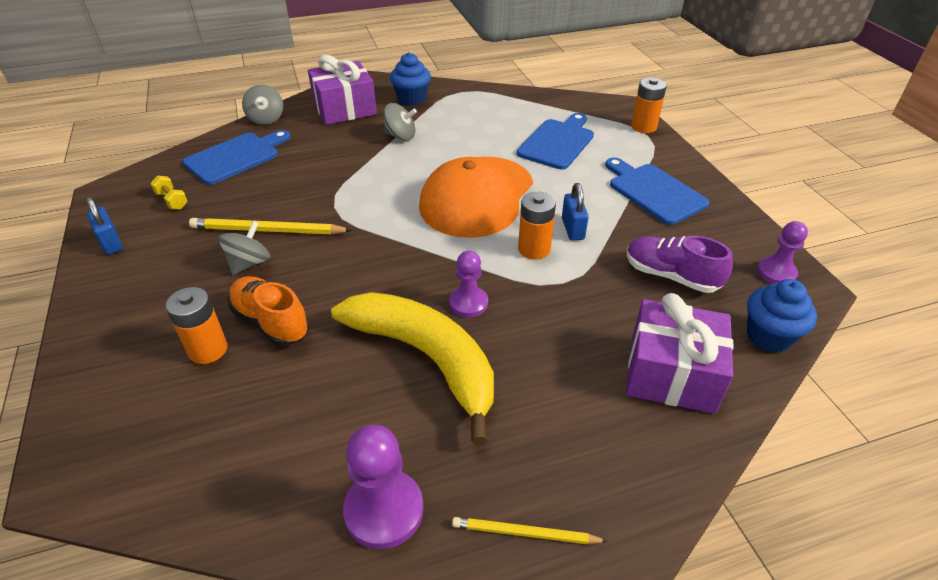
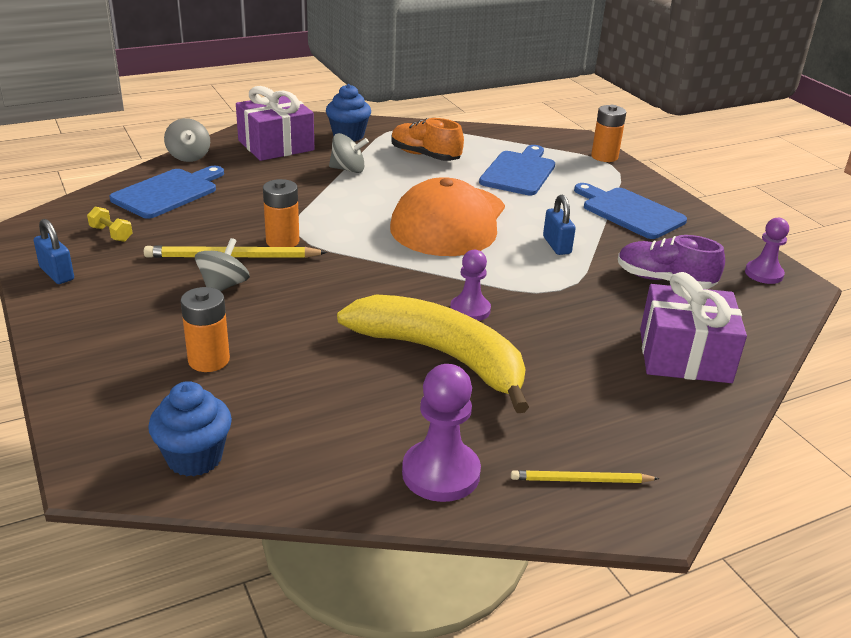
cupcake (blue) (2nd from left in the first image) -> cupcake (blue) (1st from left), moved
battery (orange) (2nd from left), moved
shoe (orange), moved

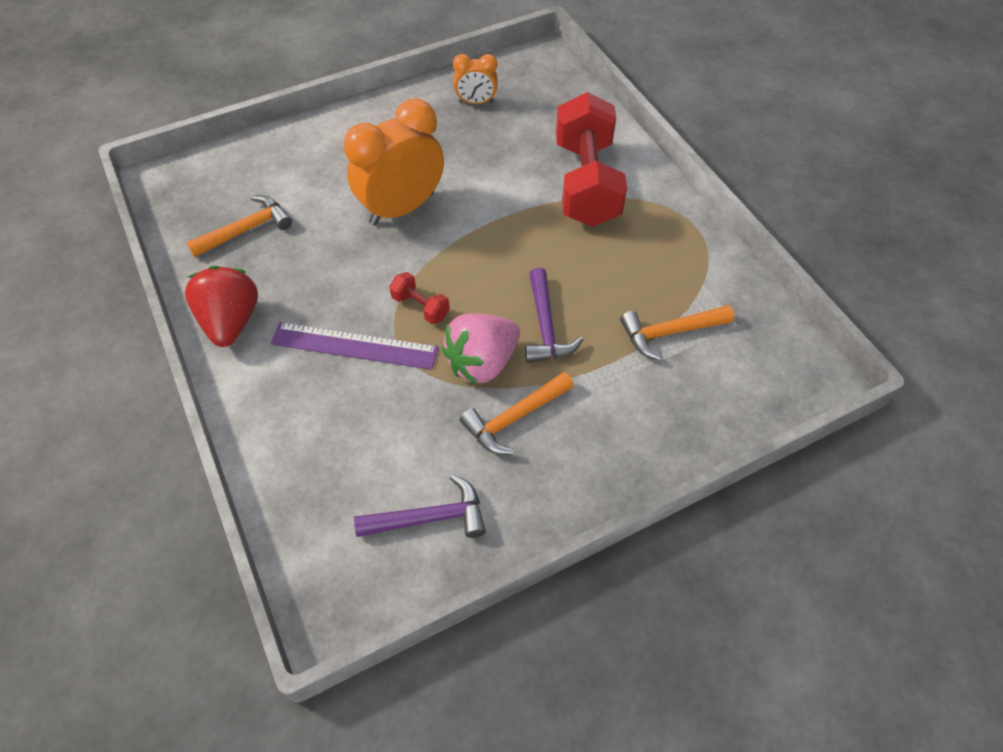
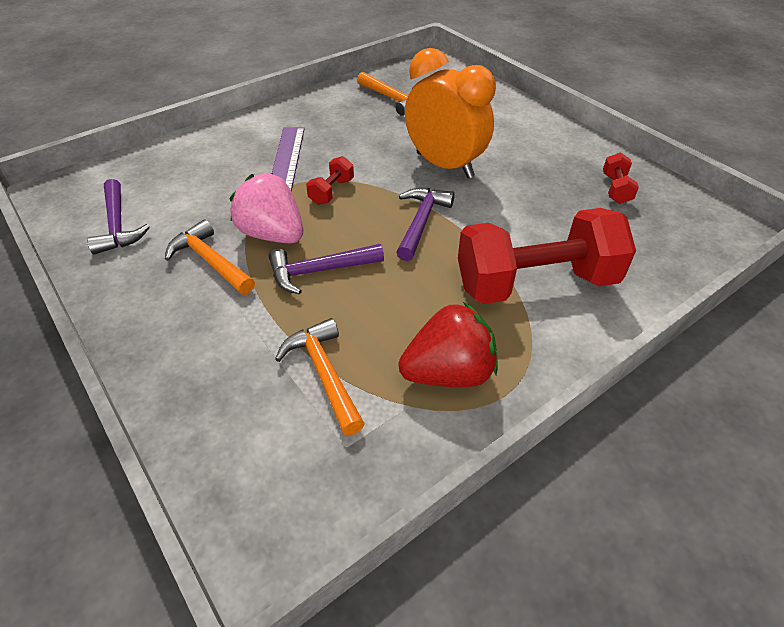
none -> hammer (purple) (3rd from left)
strawberry (red), moved
clock (orange) (2nd from left) -> dumbbell (red) (3rd from left)

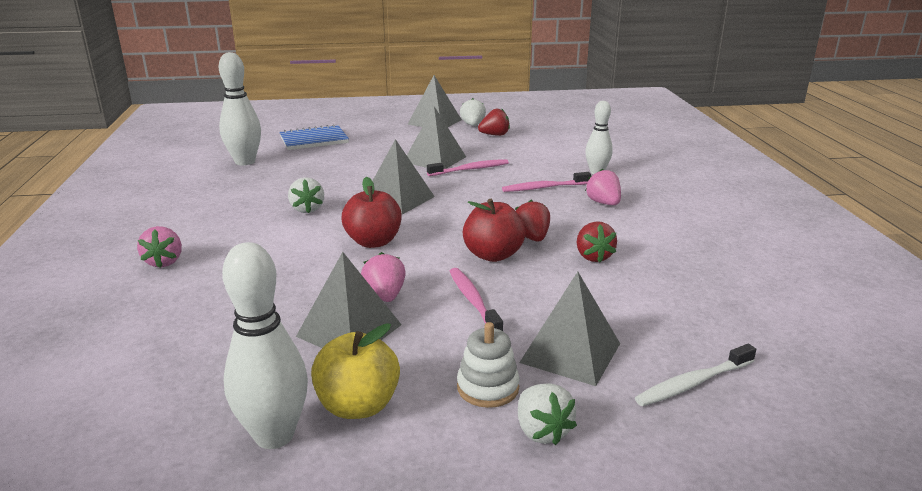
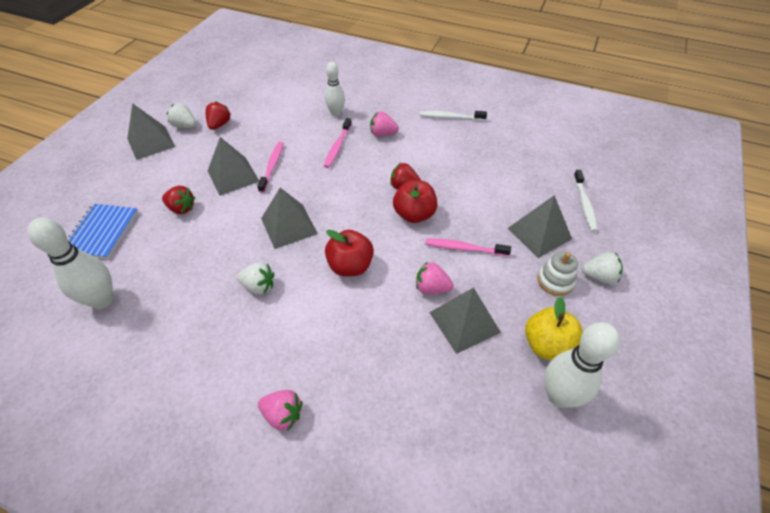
strawberry (red) (3rd from left in the first image) -> strawberry (red) (1st from left), moved
none -> toothbrush (white) (1st from left)

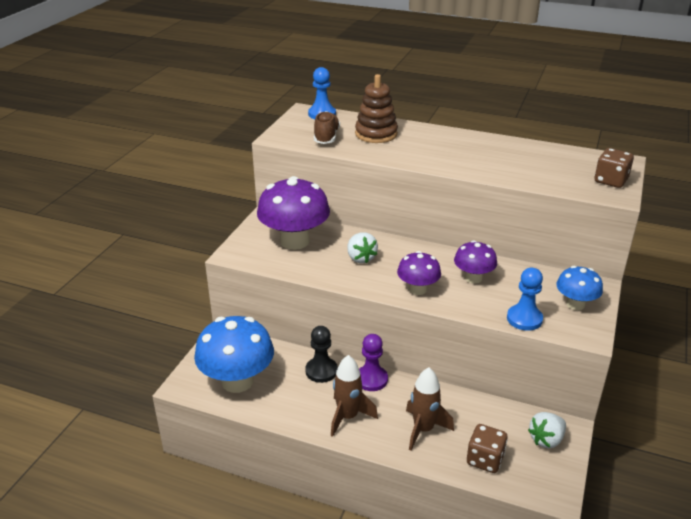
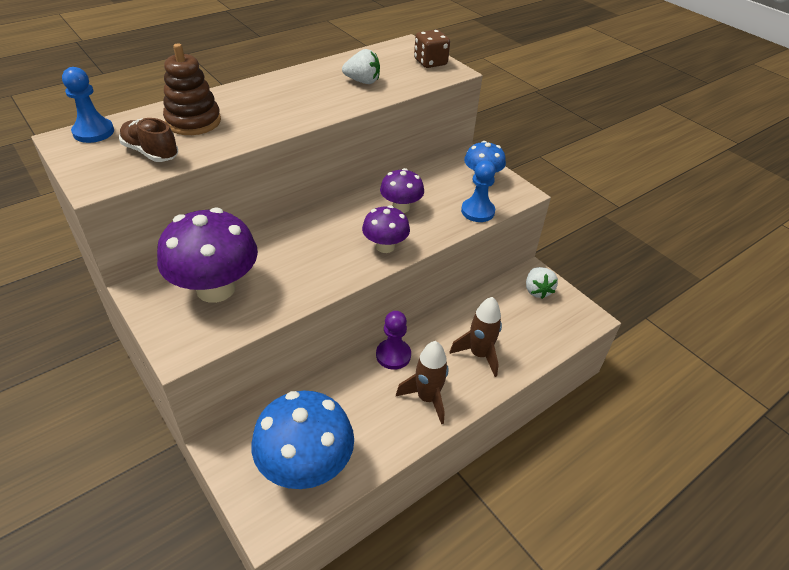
strawberry (white) (1st from left), moved
pawn (black) -> none
dice (brown) (1st from left) -> none

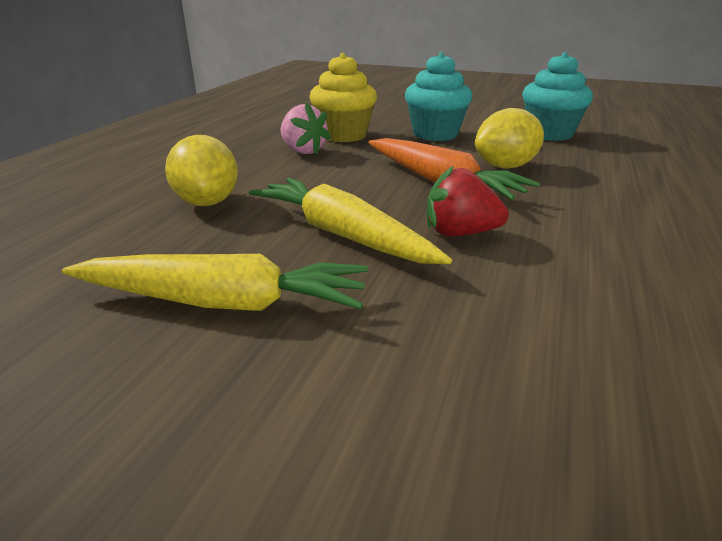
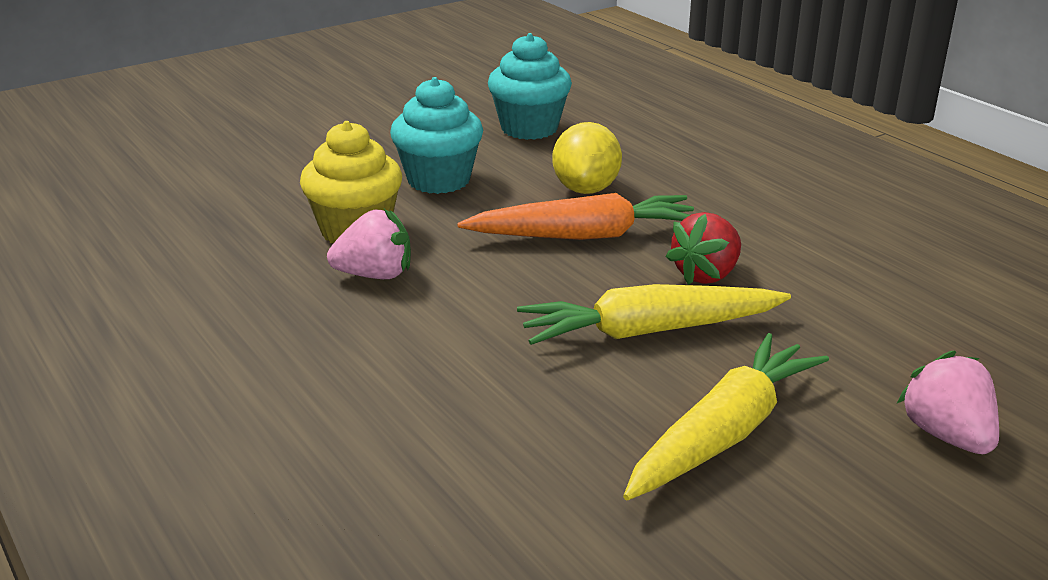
none -> strawberry (pink) (2nd from left)
lemon (yellow) (1st from left) -> none

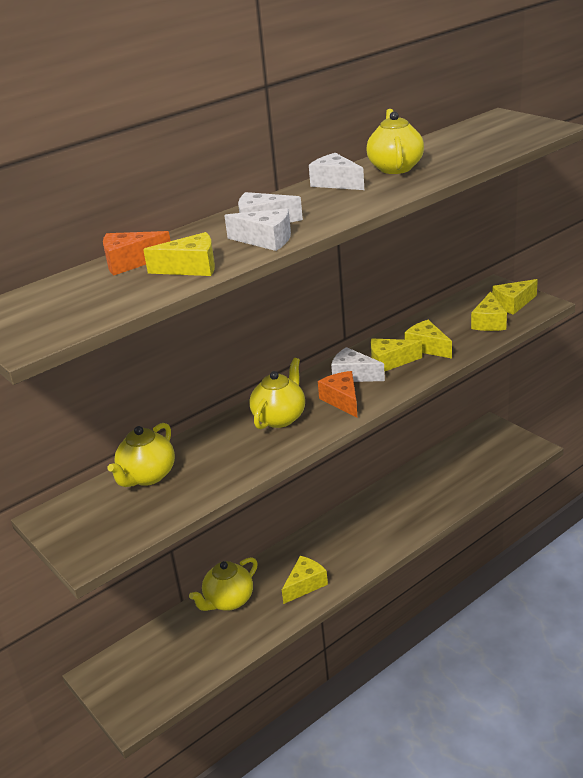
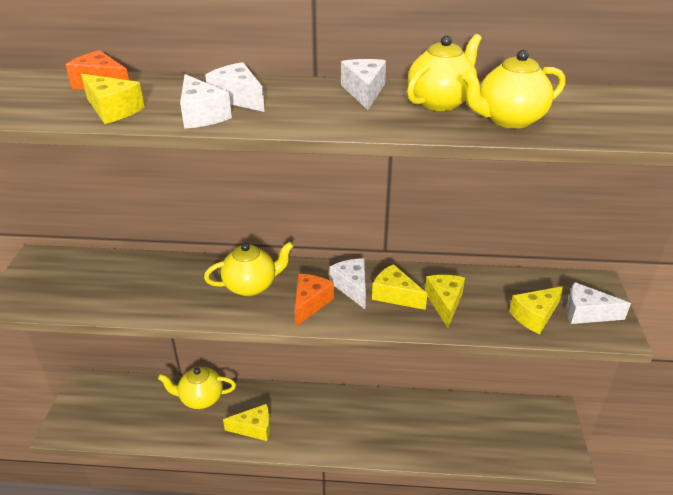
teapot (yellow) (1st from left in the first image) -> teapot (yellow) (4th from left), moved
cheese (yellow) (6th from left) -> cheese (white) (5th from left)

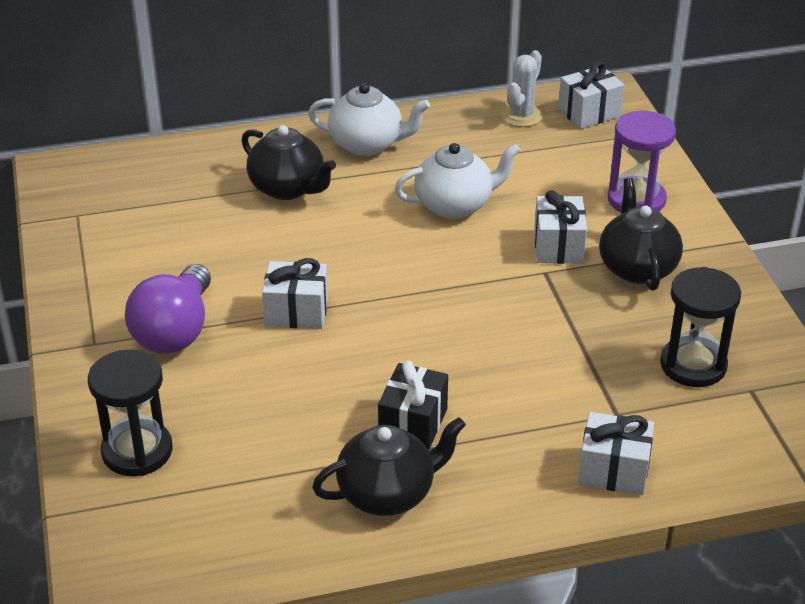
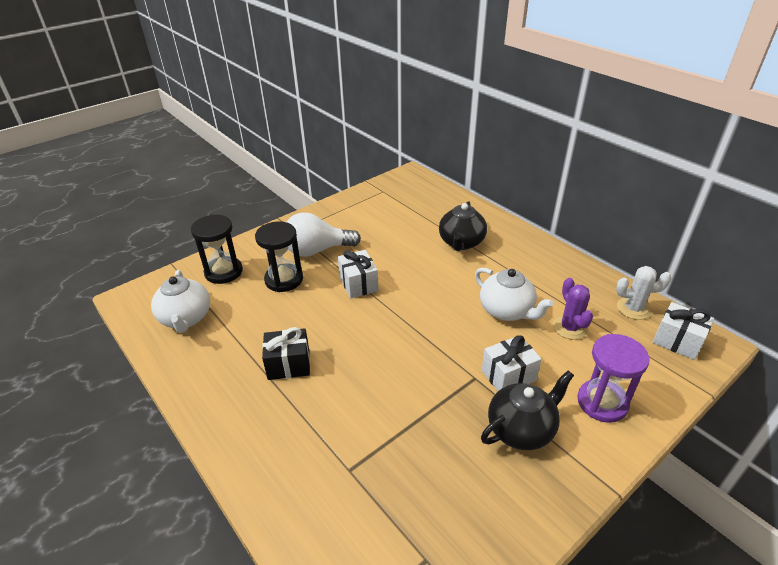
teapot (white) (1st from left), moved
hourglass (black) (2nd from left), moved
light bulb (purple) -> light bulb (white)
none -> cactus (purple)
teapot (black) (2nd from left) -> none
gift (white) (4th from left) -> none

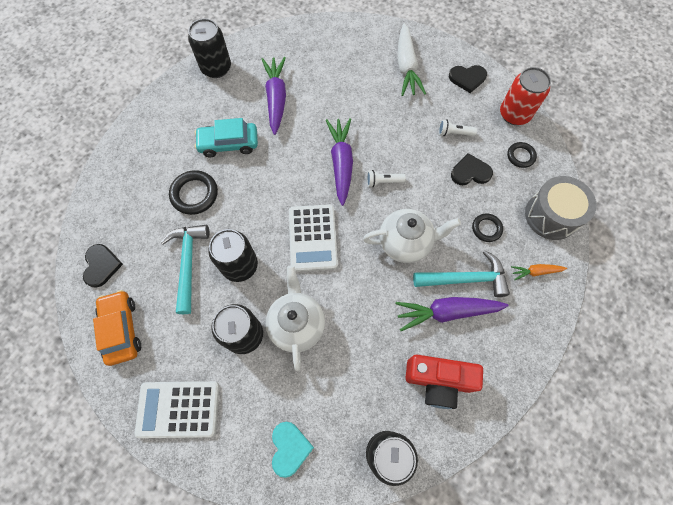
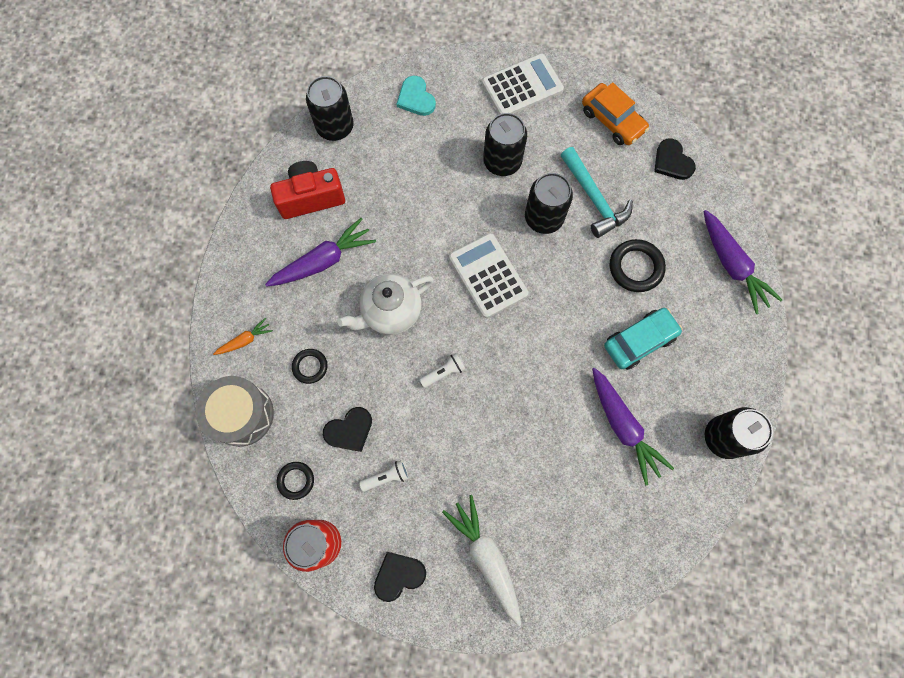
carrot (purple) (2nd from left in the first image) -> carrot (purple) (3rd from left), moved
teapot (white) (1st from left) -> none
hammer (turquoise) (2nd from left) -> none

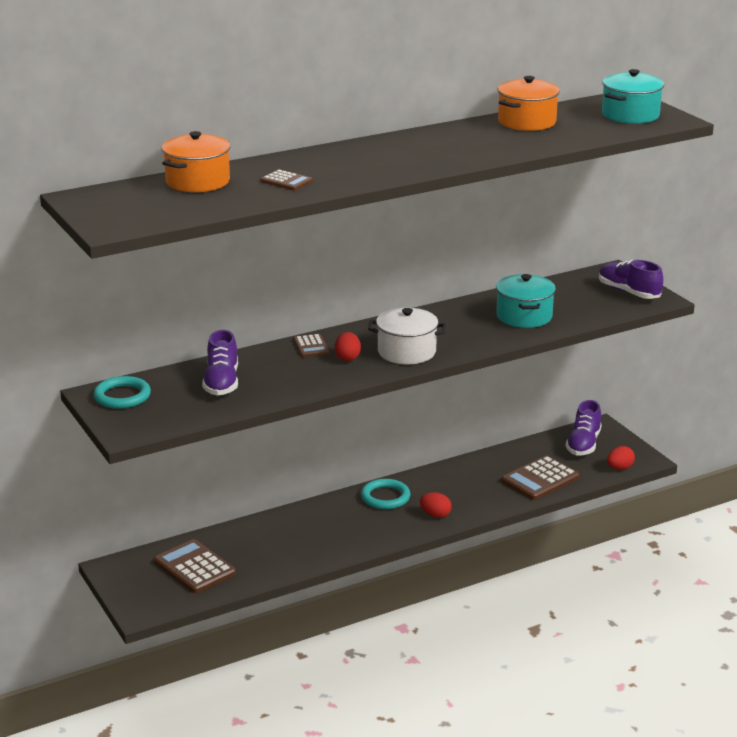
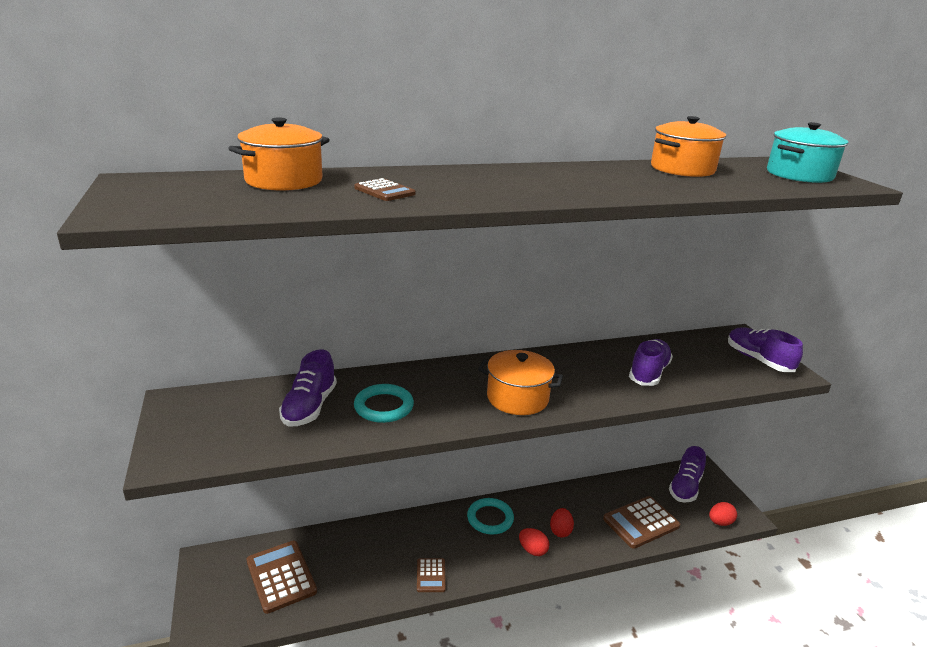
ring (turquoise) (1st from left), moved
calculator (brown) (3rd from left), moved
pot (white) -> pot (orange) (2nd from left)
egg (red) (1st from left in the first image) -> egg (red) (2nd from left), moved
pot (turquoise) (1st from left) -> shoe (purple) (2nd from left)

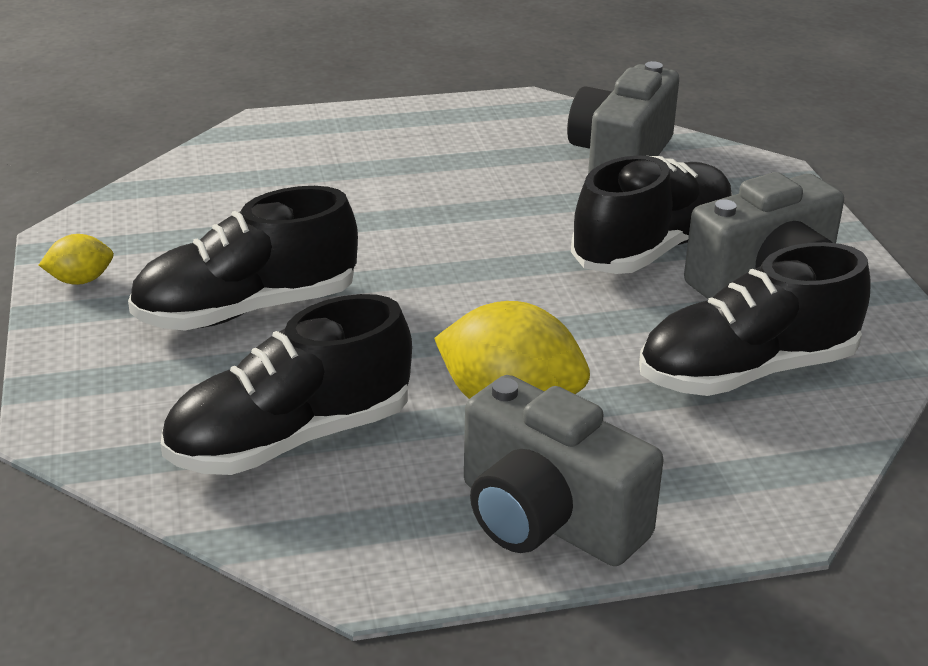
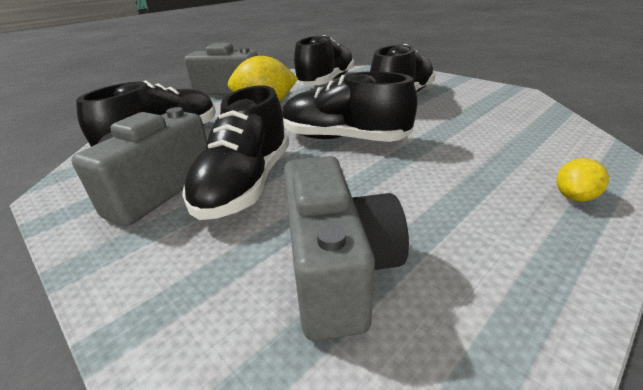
none -> shoe (black) (4th from left)
lemon (yellow) (1st from left in the first image) -> lemon (yellow) (2nd from left), moved

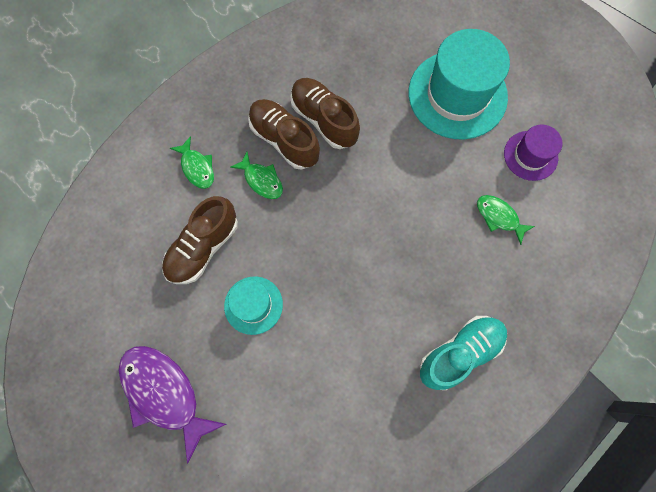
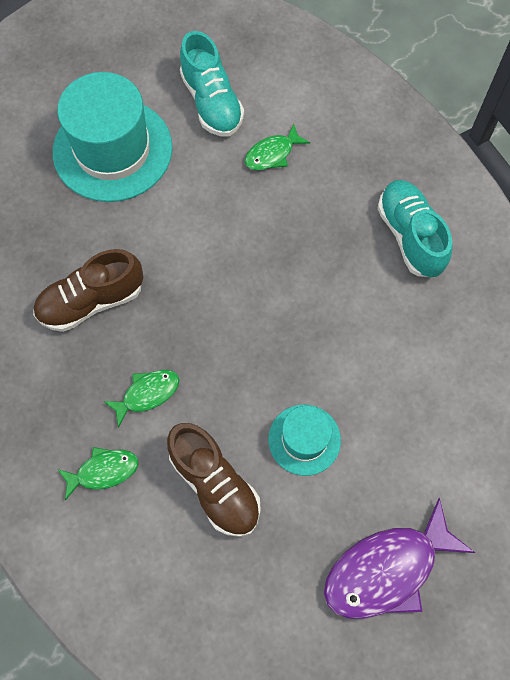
hat (purple) -> shoe (turquoise) (1st from left)
shoe (brown) (2nd from left) -> none

